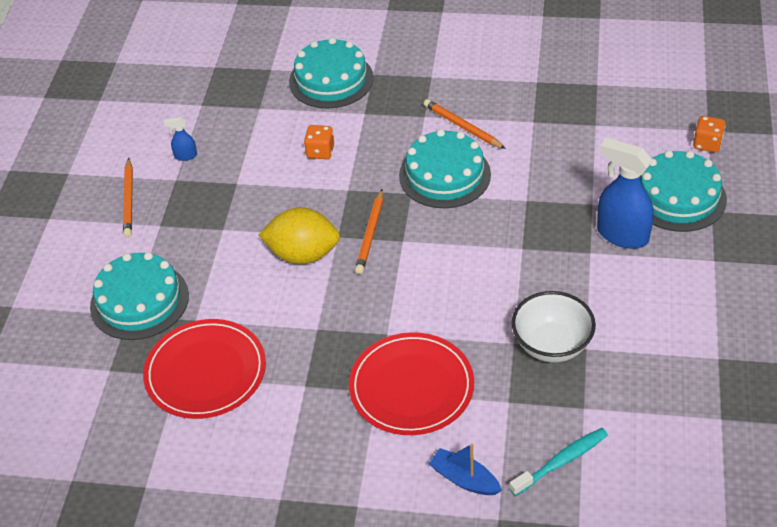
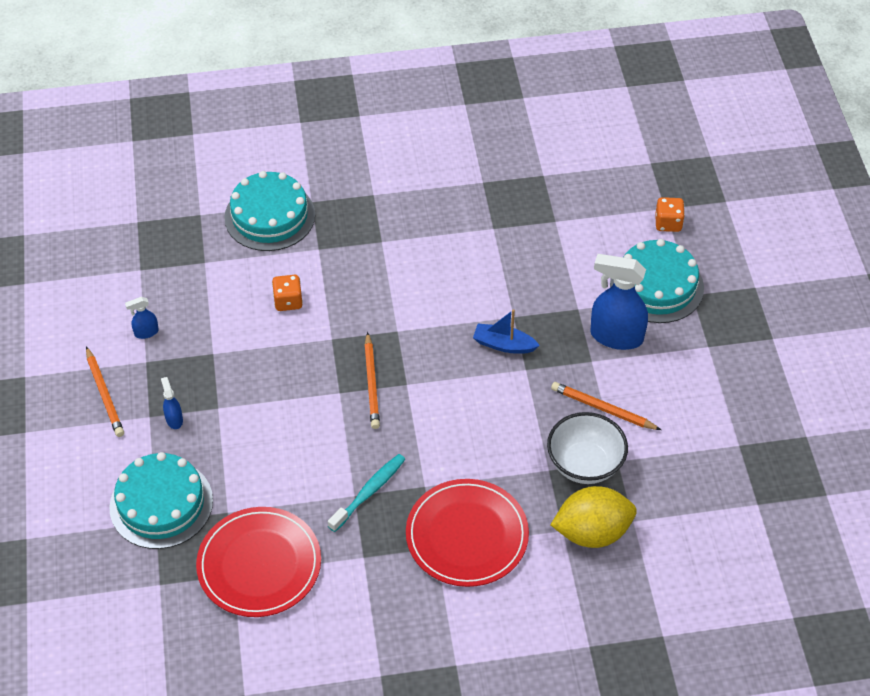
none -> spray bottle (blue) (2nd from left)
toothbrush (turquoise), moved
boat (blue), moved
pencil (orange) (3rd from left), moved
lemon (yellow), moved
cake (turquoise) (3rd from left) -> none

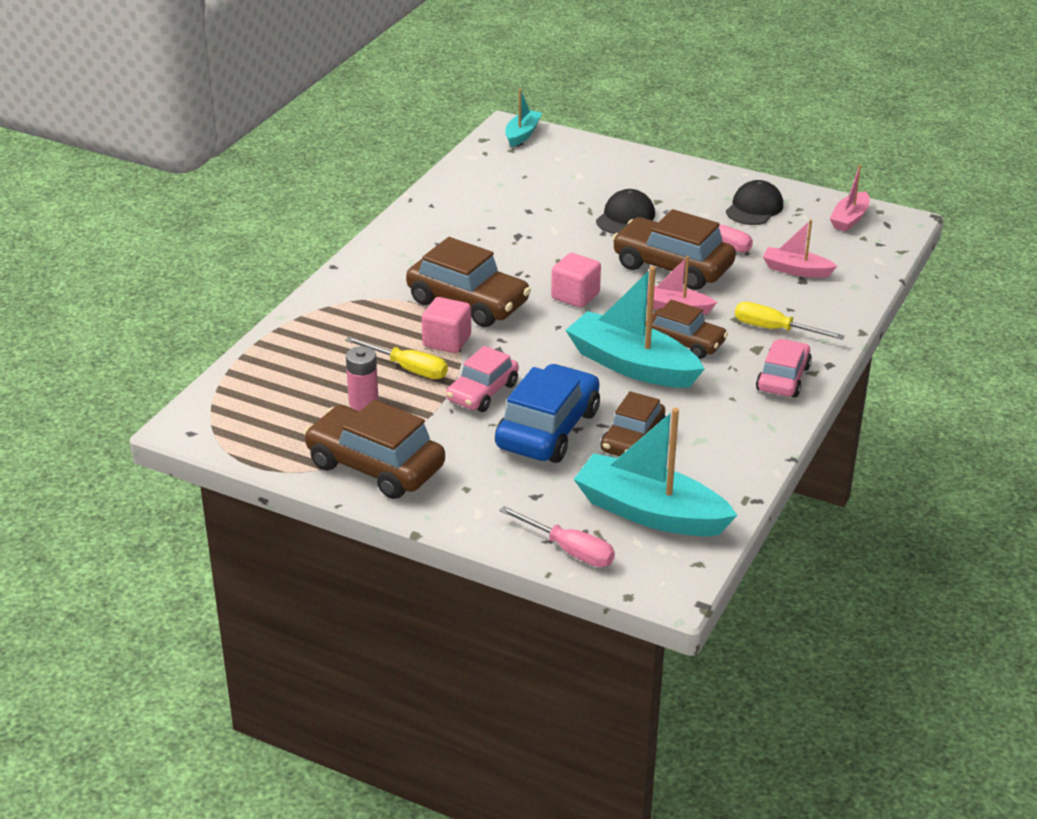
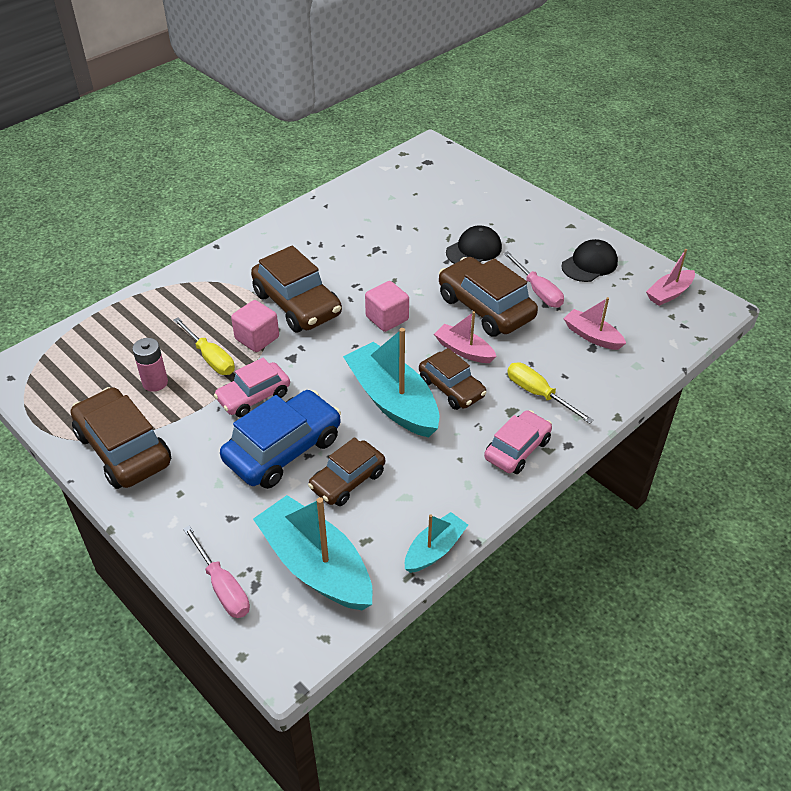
boat (turquoise) (1st from left in the first image) -> boat (turquoise) (3rd from left), moved

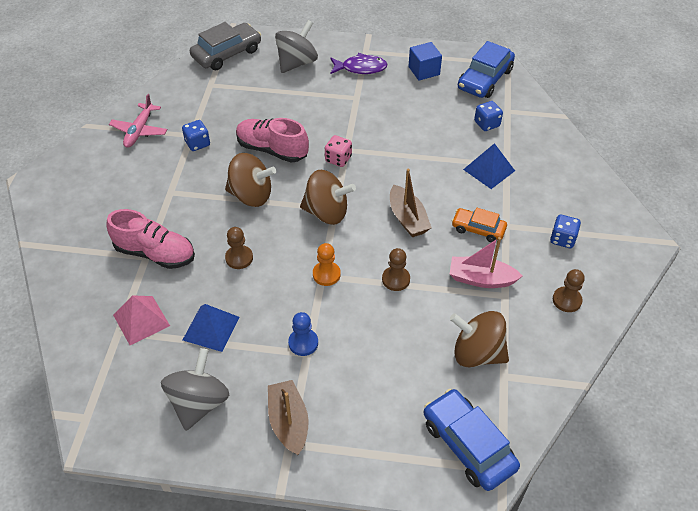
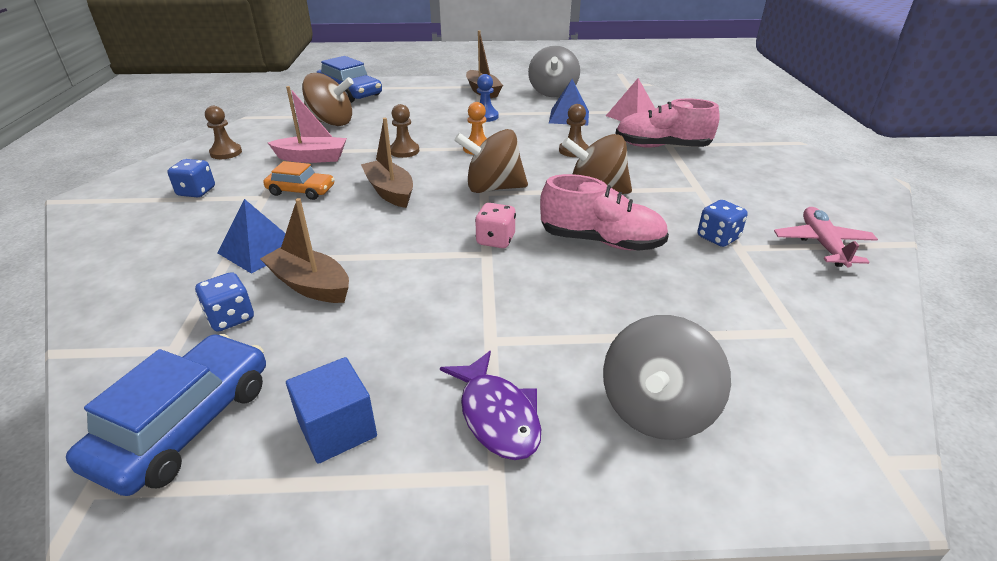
none -> boat (brown) (1st from left)
fish (purple), 105 degrees counterclockwise
car (grey) -> none

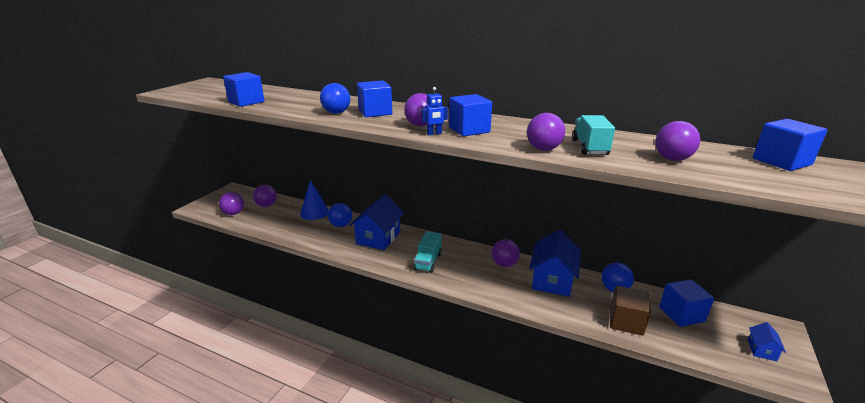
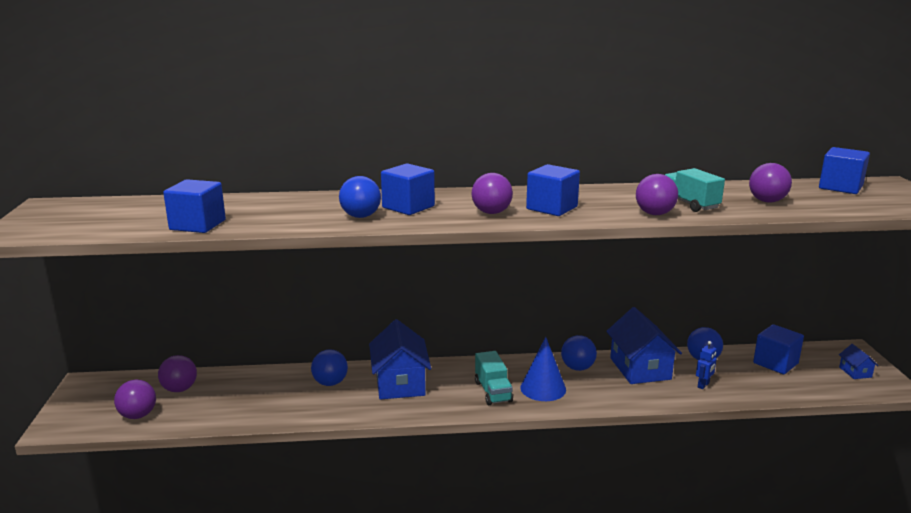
cone (blue), moved
ball (purple) (4th from left) -> ball (blue) (3rd from left)
robot (blue), moved
cube (brown) -> none

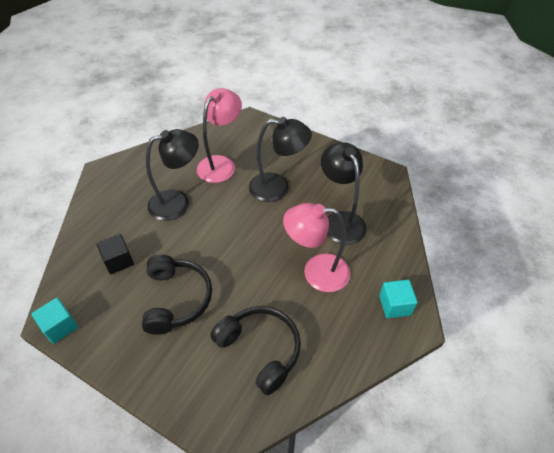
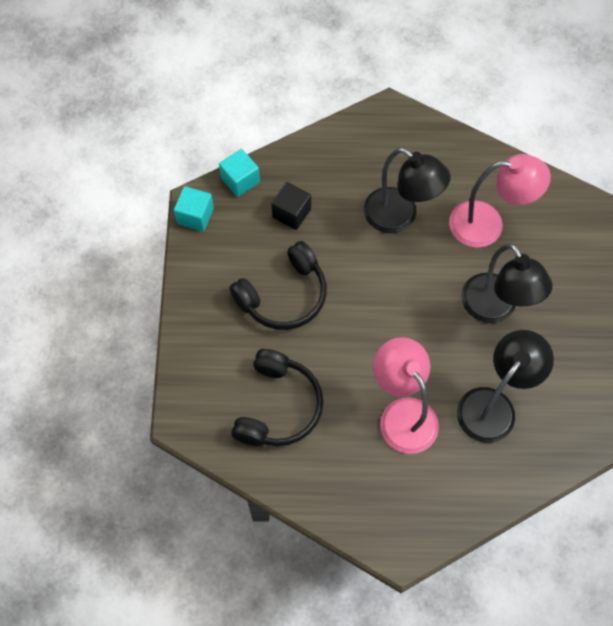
cube (turquoise) (2nd from left), moved

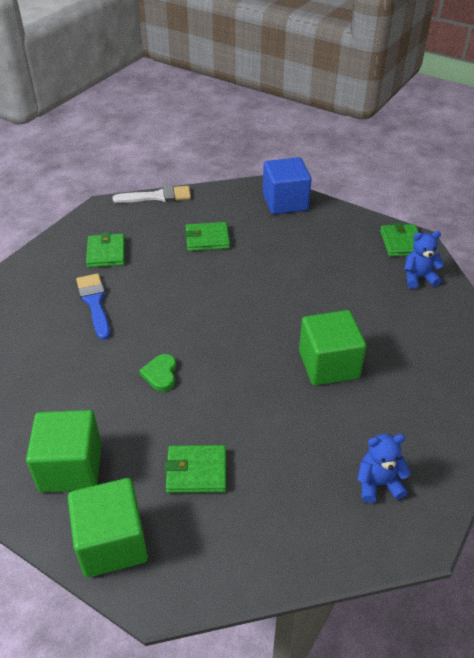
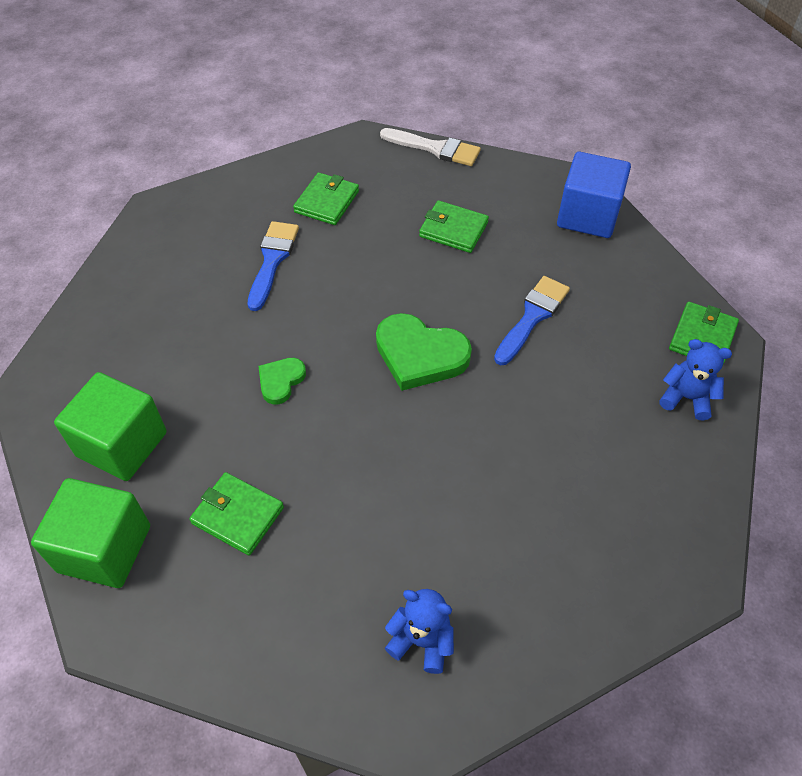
none -> heart (green) (2nd from left)
none -> brush (blue) (2nd from left)
cube (green) (3rd from left) -> none

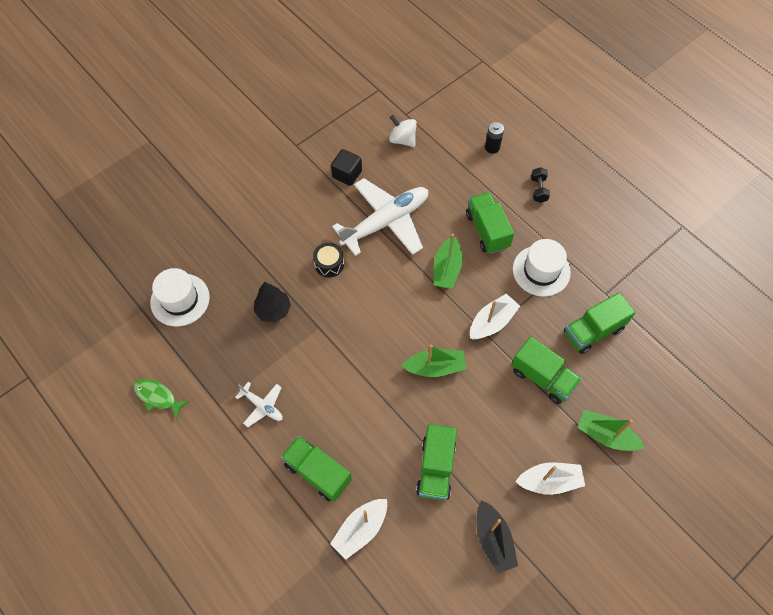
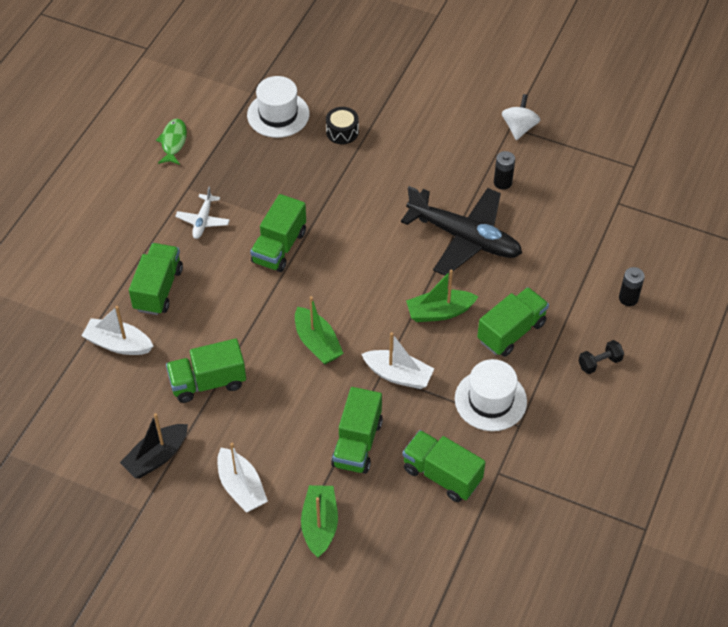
none -> truck (green) (3rd from left)
drum (black), moved
plane (white) (2nd from left) -> plane (black)
cube (black) -> battery (black) (1st from left)
spinning top (white), moved
tree (black) -> none

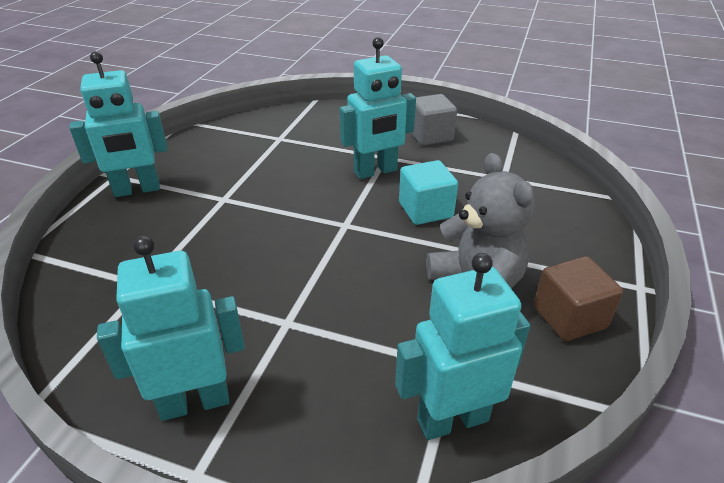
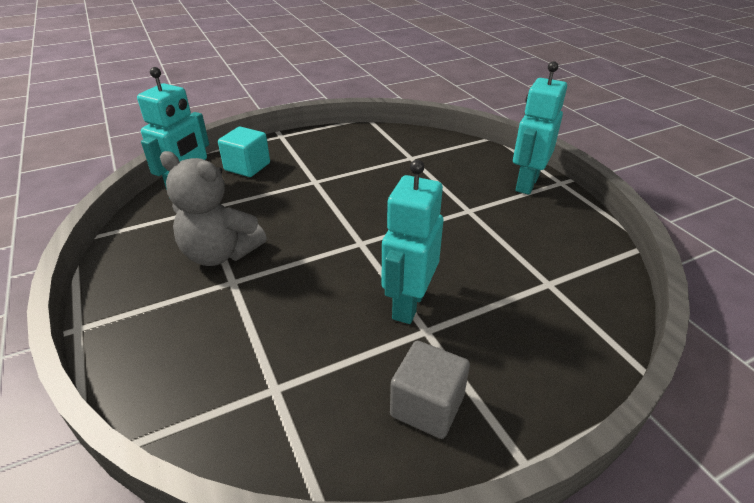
cube (turquoise), moved
robot (turquoise) (2nd from left) -> none
cube (brown) -> none

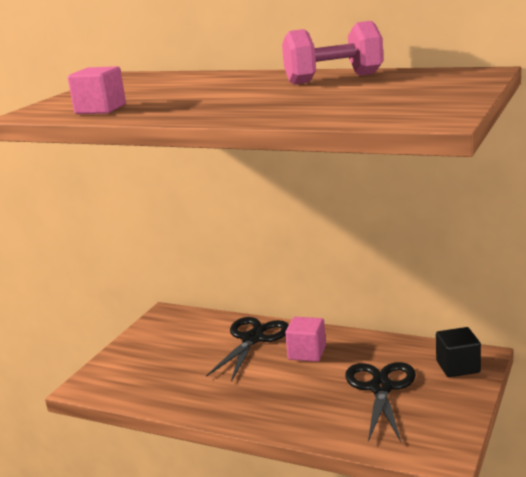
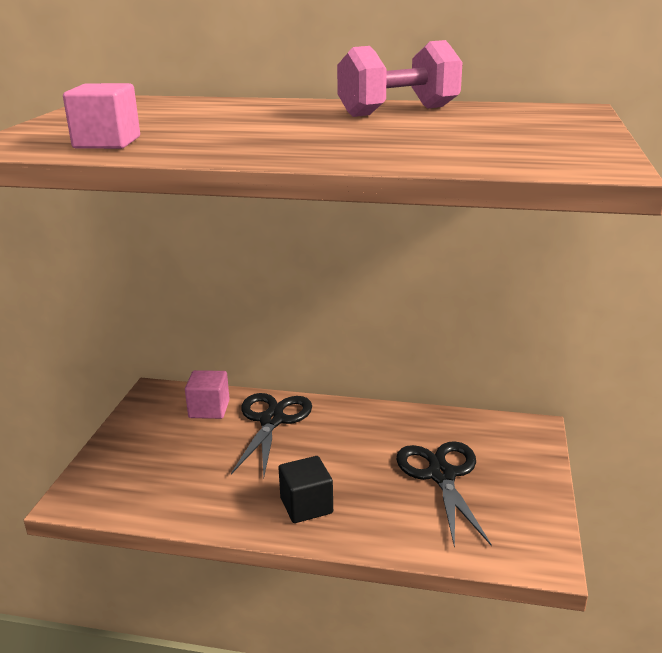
cube (pink) (2nd from left), moved
cube (black), moved

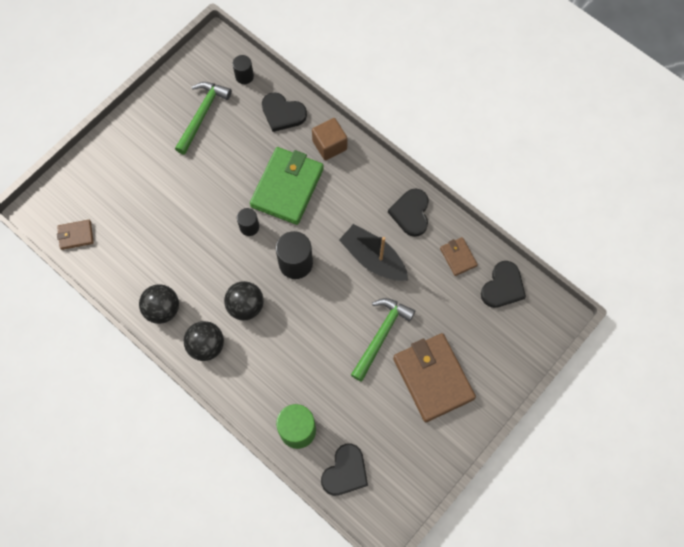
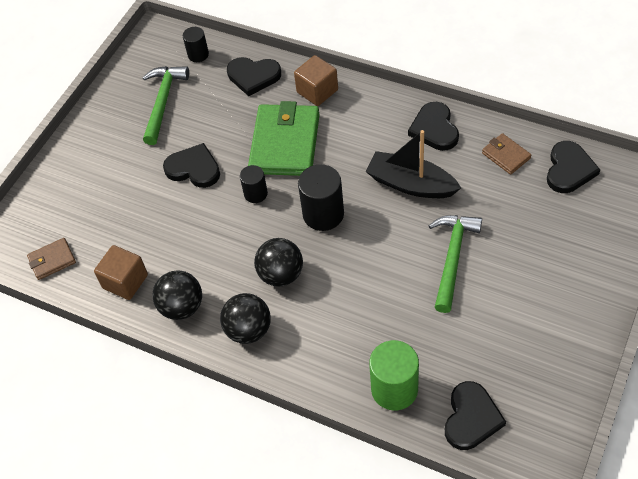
none -> cube (brown) (1st from left)
none -> heart (black) (1st from left)
wallet (brown) (2nd from left) -> none

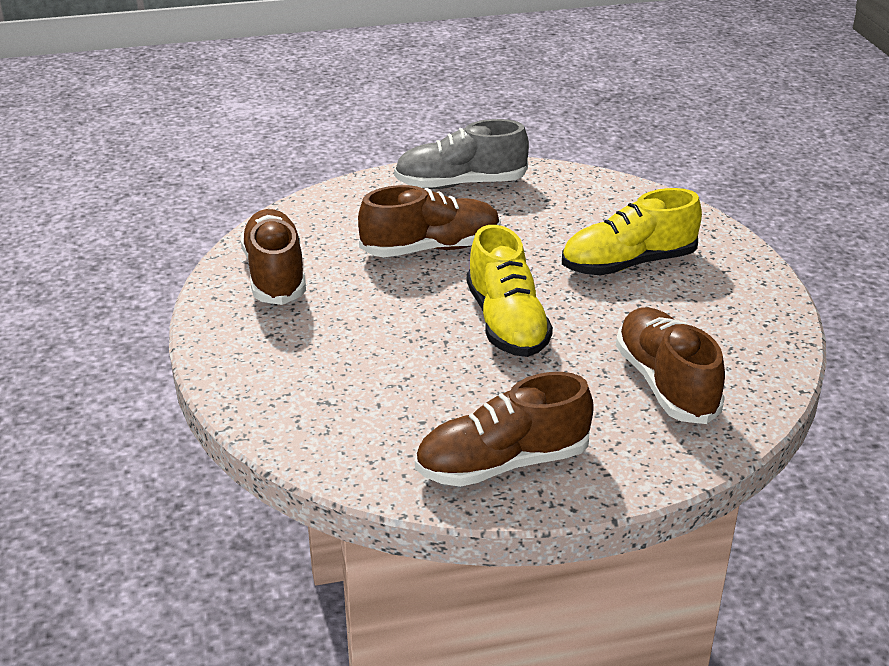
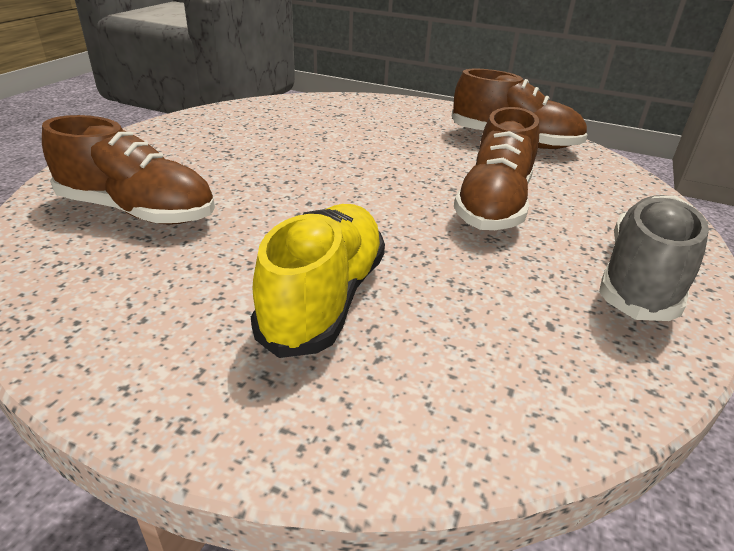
shoe (brown) (3rd from left) -> none
shoe (yellow) (1st from left) -> none

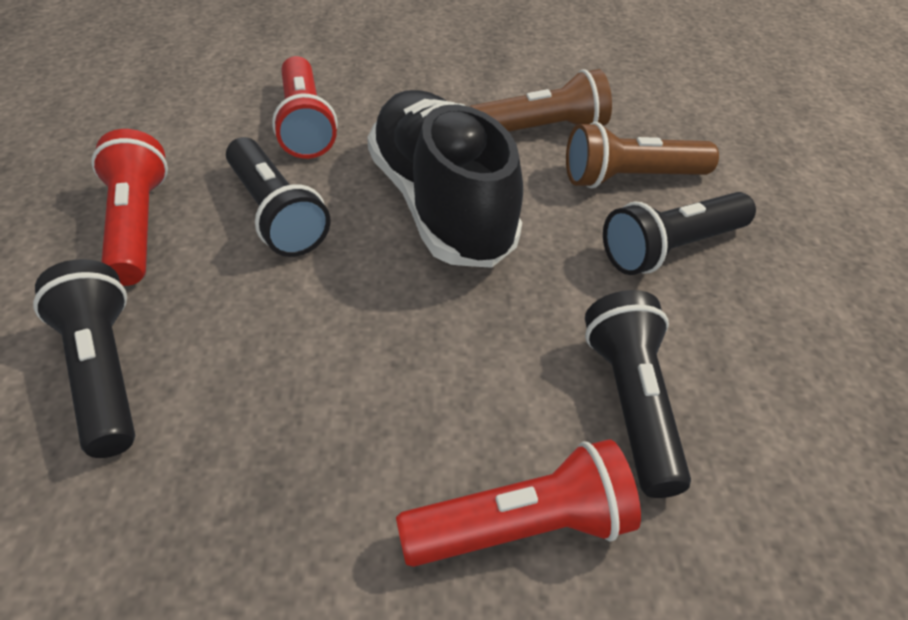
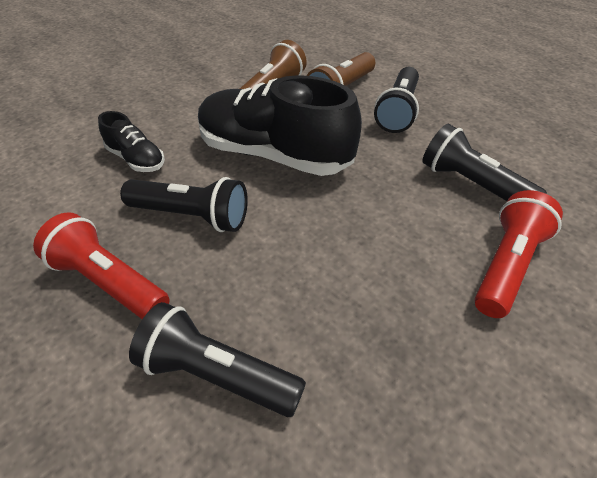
flashlight (red) (2nd from left) -> shoe (black) (1st from left)

